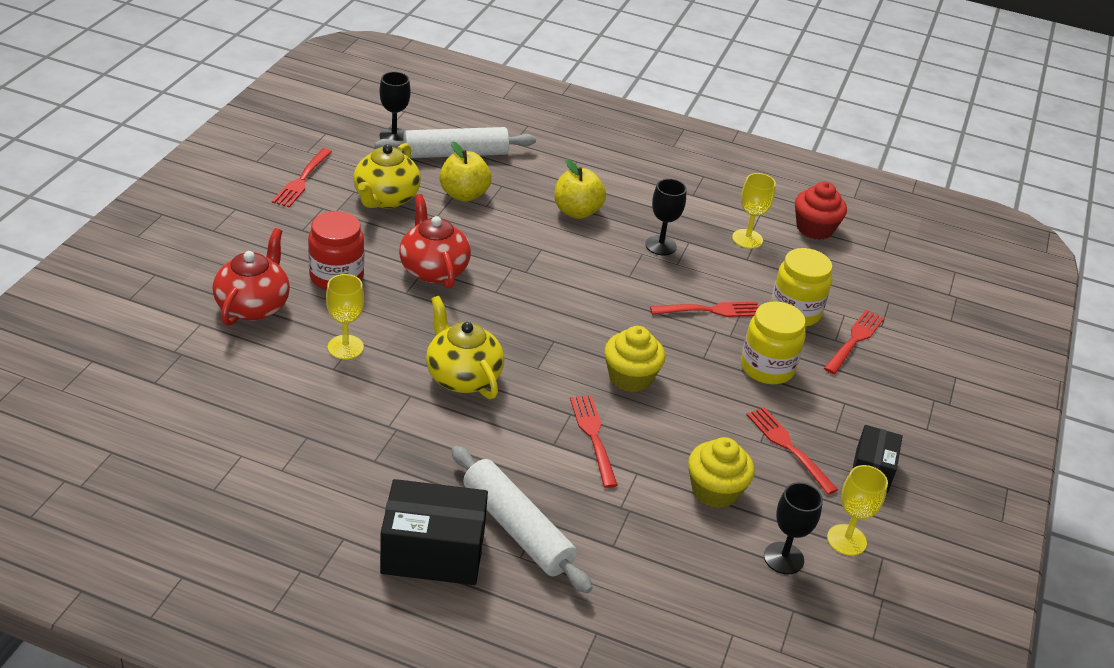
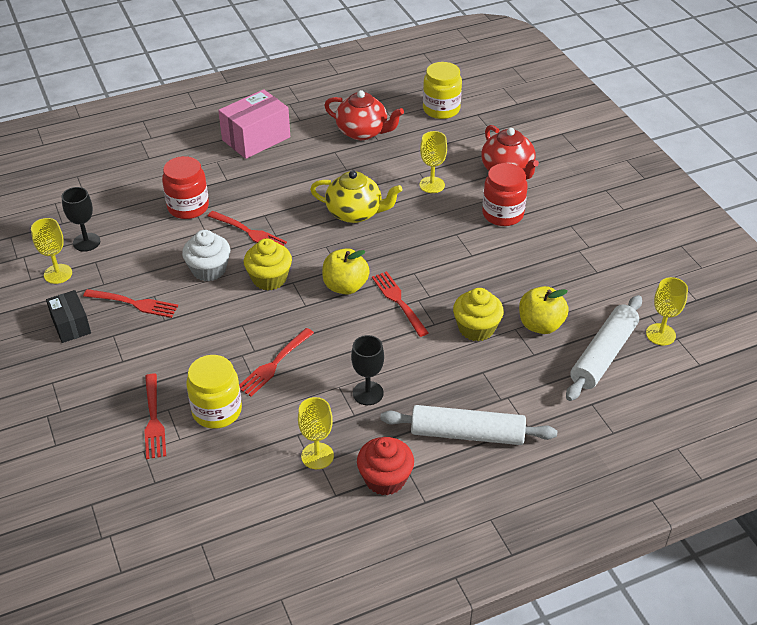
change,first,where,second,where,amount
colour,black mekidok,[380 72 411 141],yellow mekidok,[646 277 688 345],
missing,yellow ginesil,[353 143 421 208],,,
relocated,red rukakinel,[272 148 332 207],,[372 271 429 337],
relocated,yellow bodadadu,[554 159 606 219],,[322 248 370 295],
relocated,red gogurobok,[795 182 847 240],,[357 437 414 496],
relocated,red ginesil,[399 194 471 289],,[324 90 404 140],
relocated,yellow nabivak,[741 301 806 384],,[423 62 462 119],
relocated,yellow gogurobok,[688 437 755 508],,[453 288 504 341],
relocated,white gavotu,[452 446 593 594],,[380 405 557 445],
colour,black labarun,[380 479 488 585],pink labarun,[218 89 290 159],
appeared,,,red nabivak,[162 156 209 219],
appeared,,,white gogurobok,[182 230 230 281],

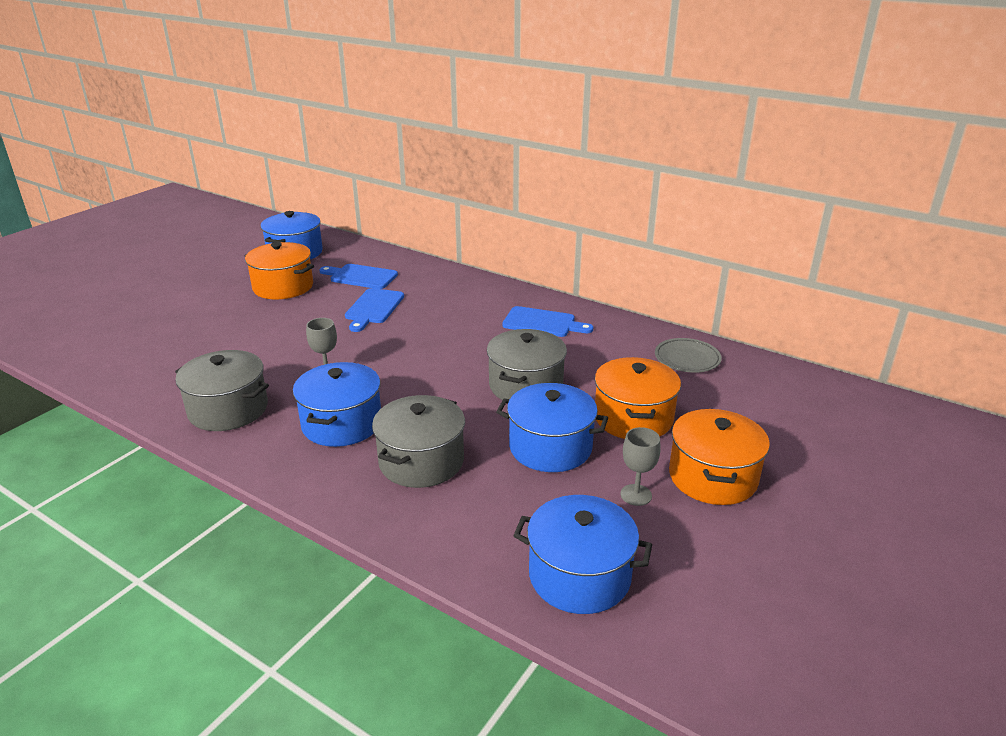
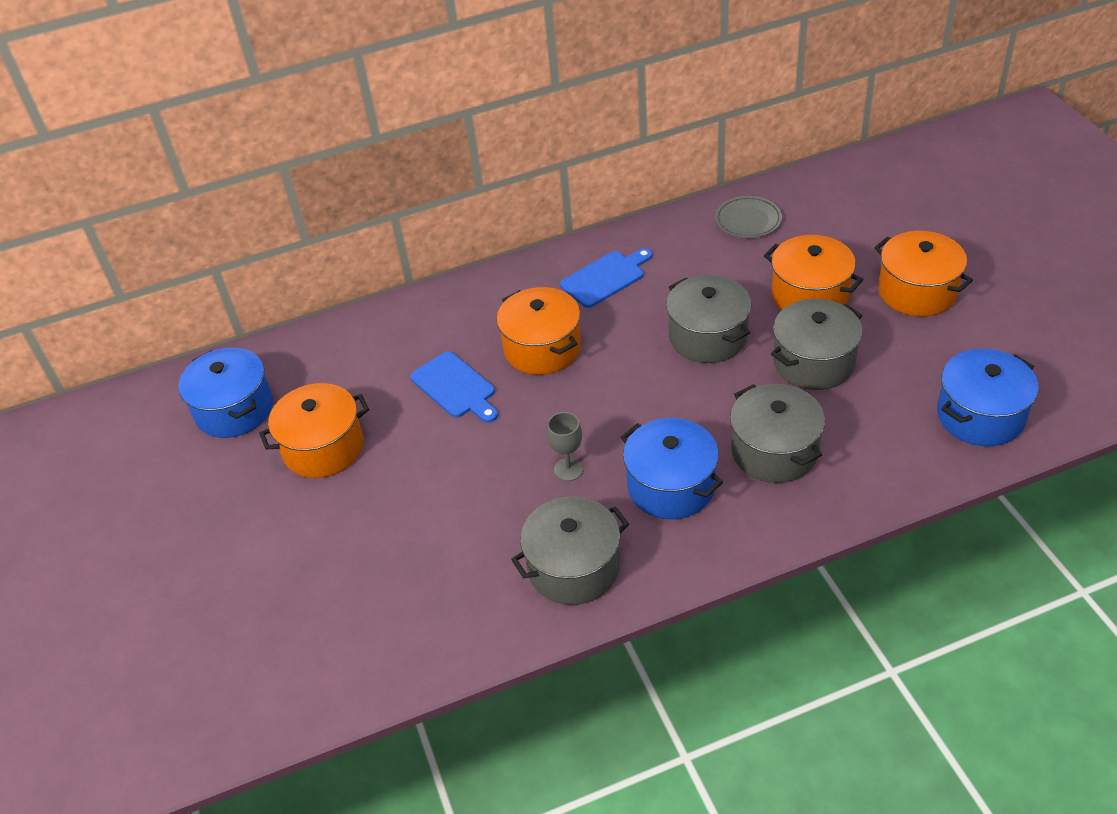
change,first,where,second,where,amount
missing,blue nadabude,[319 264 398 289],,,
colour,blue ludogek,[496 383 608 472],grey ludogek,[771 299 863 390],
missing,grey mekidok,[620 427 661 506],,,
appeared,,,orange ludogek,[497 287 581 375],

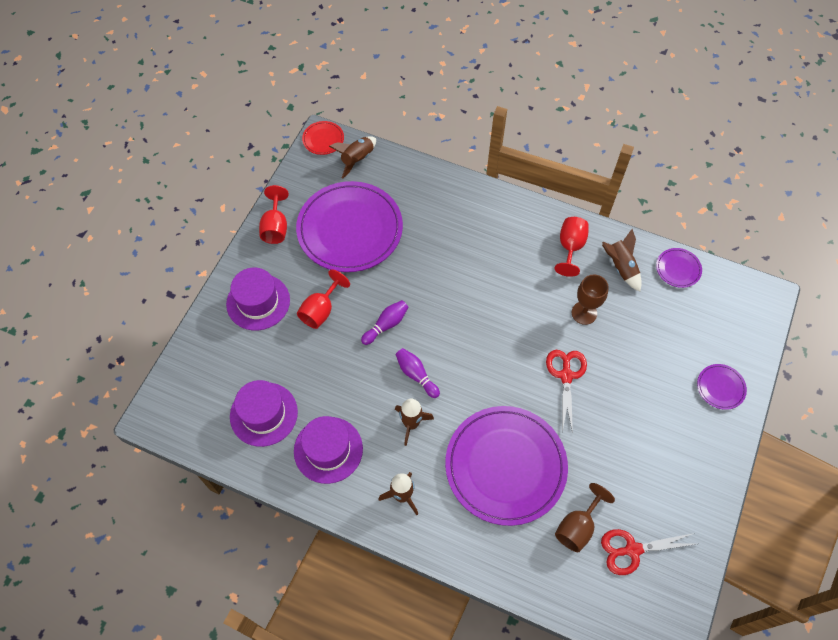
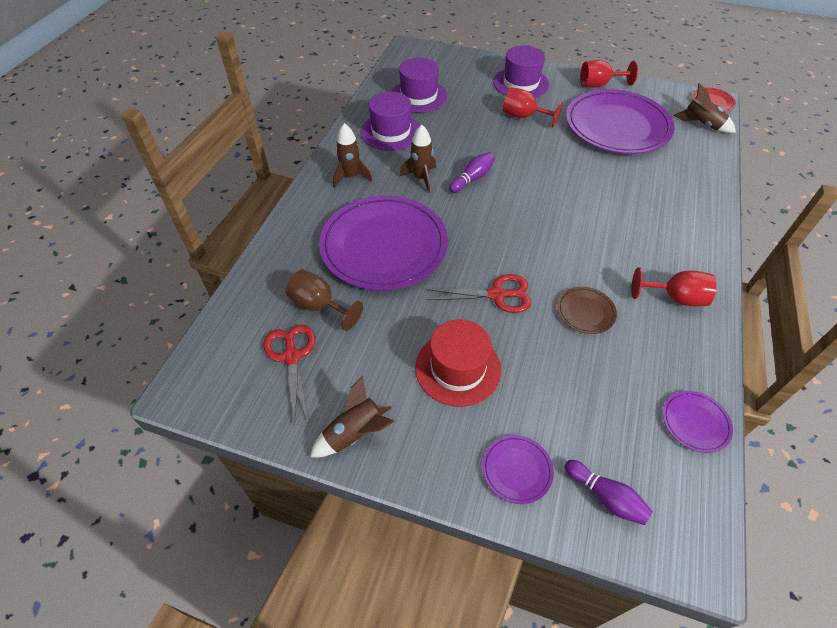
change,first,where,second,where,amount
relocated,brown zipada,[602 229 642 292],,[310 376 395 457],
exchanged,brown mekidok,[572 274 609 325],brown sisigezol,[557 287 617 334],
relocated,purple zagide,[361 300 408 345],,[564 460 653 525],
appeared,,,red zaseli,[415 319 501 407],

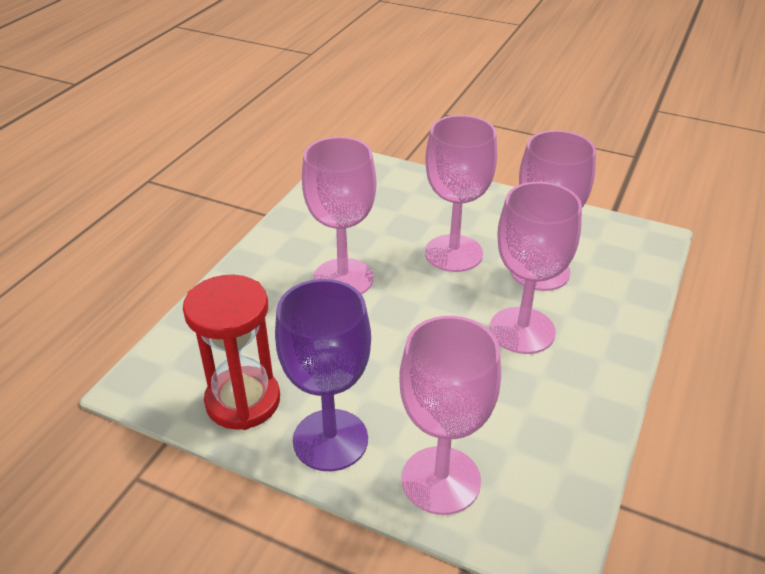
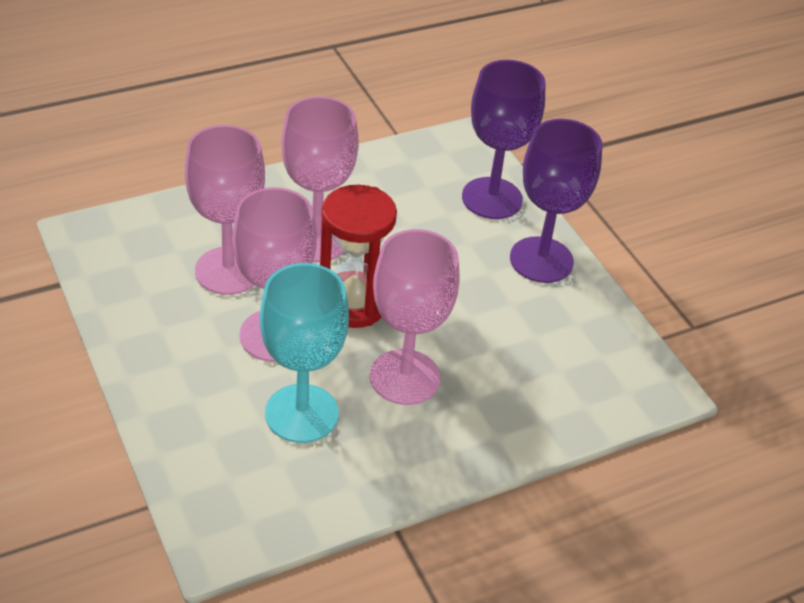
change,first,where,second,where,amount
relocated,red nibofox,[183 275 280 430],,[320 185 397 328],
colour,pink mekidok,[399 316 501 515],purple mekidok,[462 60 546 219],
appeared,,,turquoise mekidok,[260 263 349 443],

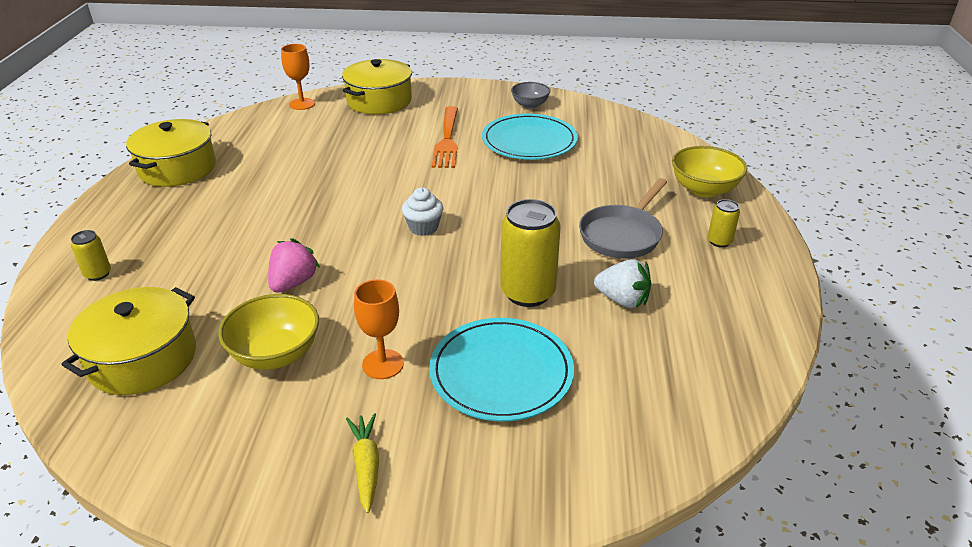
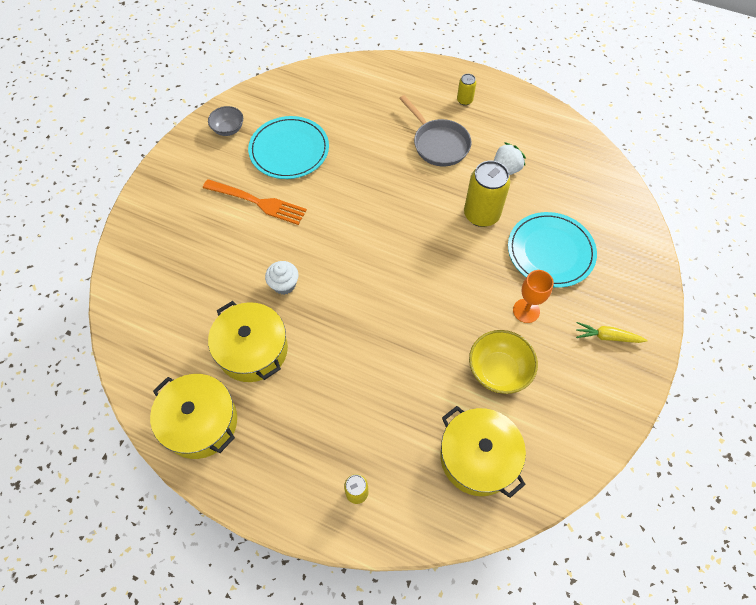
change,first,where,second,where,amount
missing,orange mekidok,[281 44 315 110],,,
relocated,yellow ludogek,[342 59 412 115],,[208 301 288 382],
missing,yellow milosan,[672 146 747 197],,,
relocated,white gogurobok,[402 188 443 236],,[265 261 299 295],
missing,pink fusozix,[268 238 320 292],,,

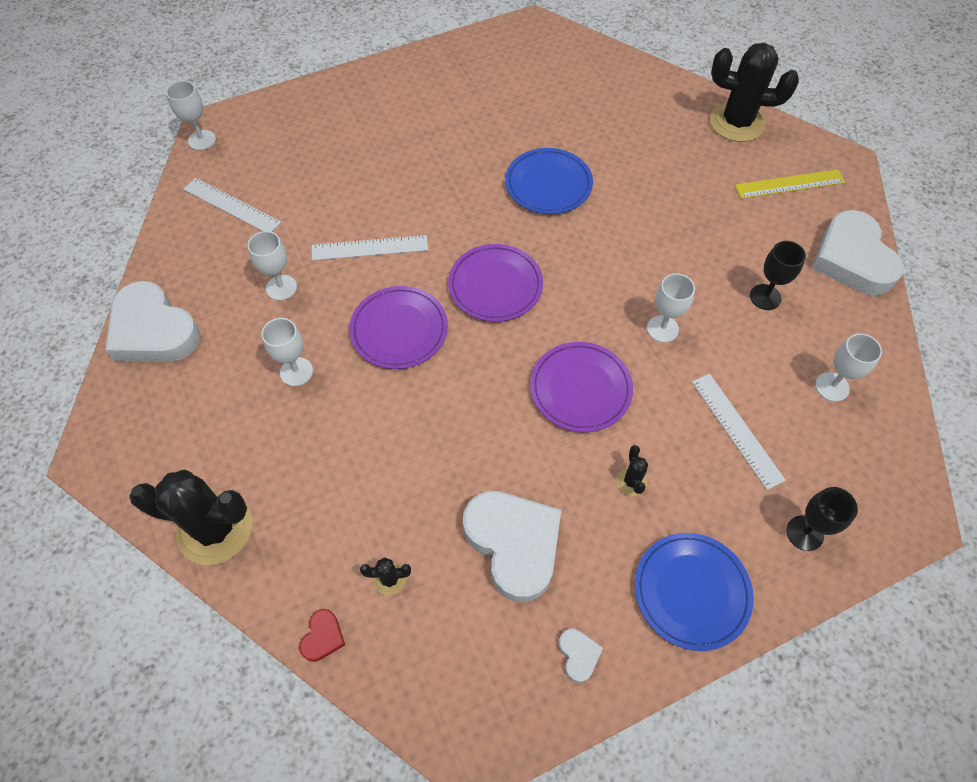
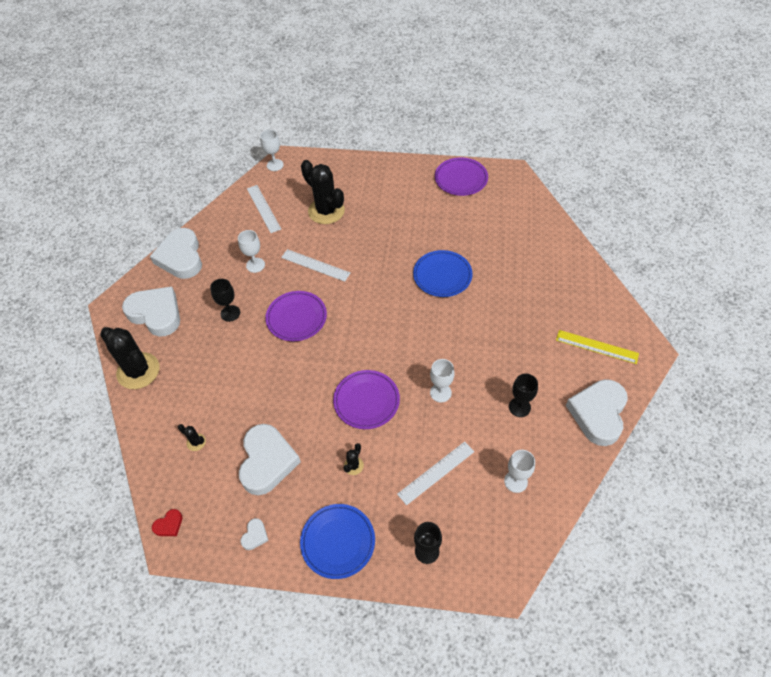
change,first,where,second,where,amount
relocated,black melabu,[710 43 799 142],,[301 160 345 224],
relocated,purple sisigezol,[448 244 543 322],,[435 158 488 196],
colour,white mekidok,[262 318 313 386],black mekidok,[210 279 240 322],
spun,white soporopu,[692 374 786 490],,[397 441 474 505],45 degrees clockwise
relocated,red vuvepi,[299 609 345 662],,[152 509 182 536],
appeared,,,white vuvepi,[122 286 180 337],

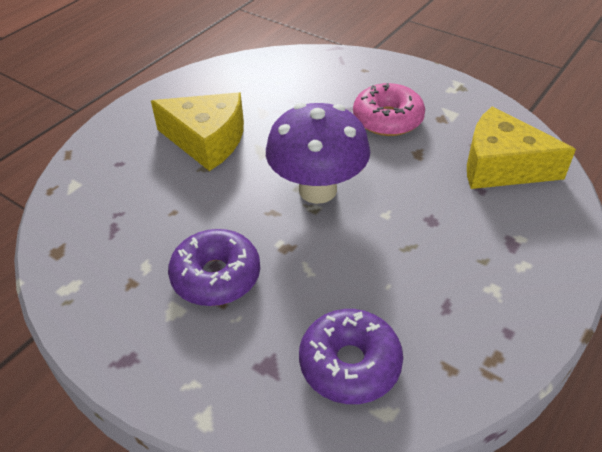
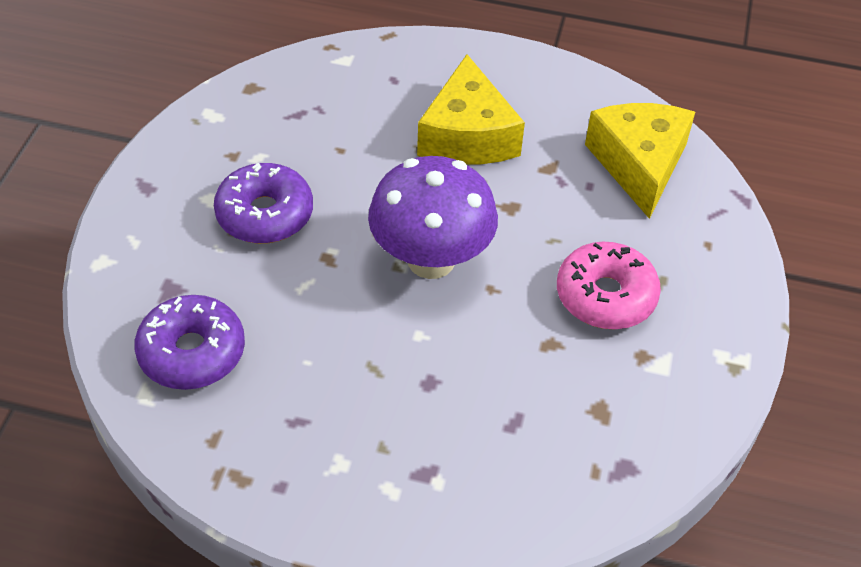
change,first,where,second,where,amount
relocated,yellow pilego,[467 106 576 189],,[585 103 695 219],

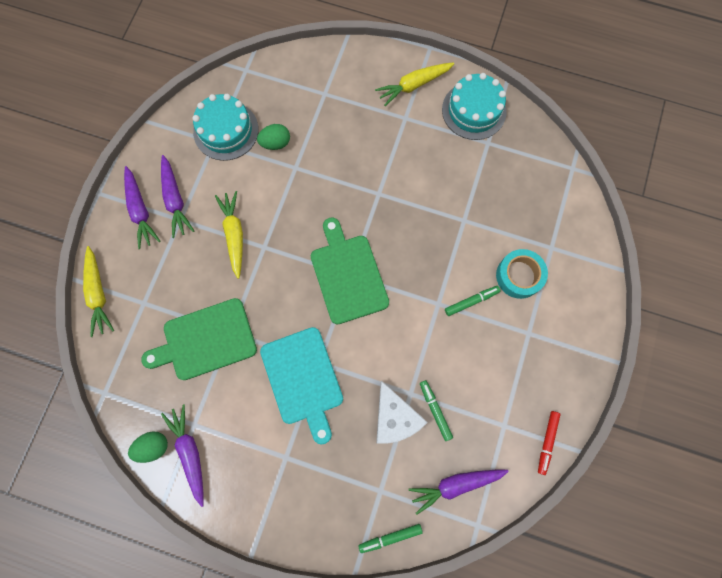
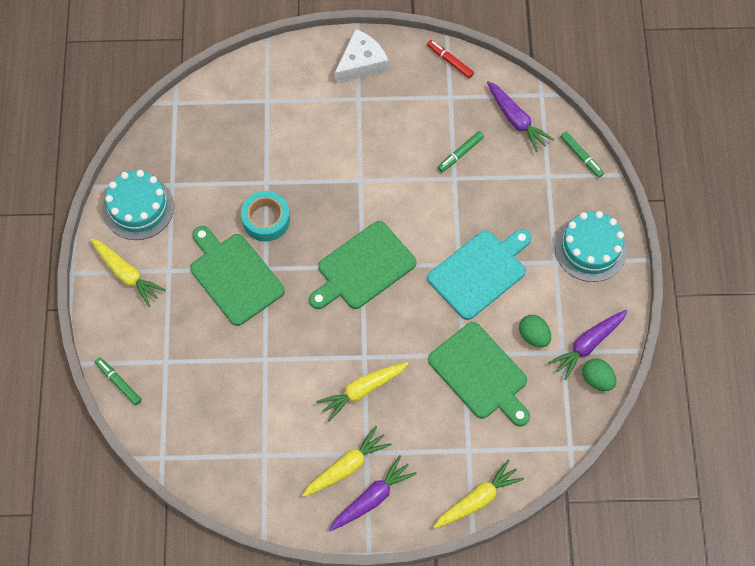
change,first,where,second,where,amount
relocated,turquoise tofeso,[193 94 259 161],,[555 211 627 282],
relocated,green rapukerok,[257 124 290 150],,[519 315 551 347],
colour,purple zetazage,[161 155 194 238],yellow zetazage,[302 426 392 497],
relocated,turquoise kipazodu,[496 249 548 299],,[241 191 290 242],
relocated,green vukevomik,[445 286 500 316],,[95 358 142 406],
relocated,white pilego,[376 381 428 444],,[334 29 388 83],
spun,red vukevomik,[538 411 560 475],,[427 40 474 79],135 degrees counterclockwise
appeared,,,green nadabude,[190 226 285 326],

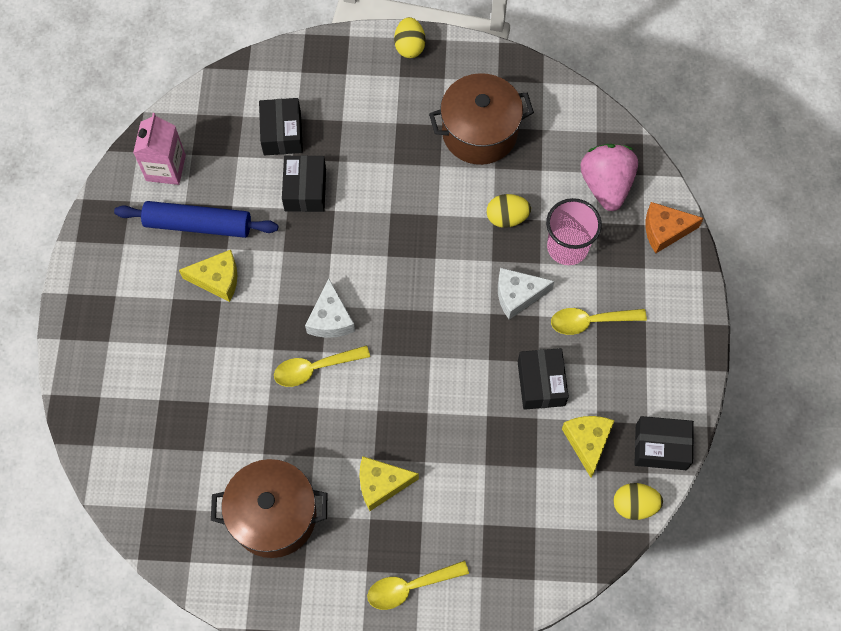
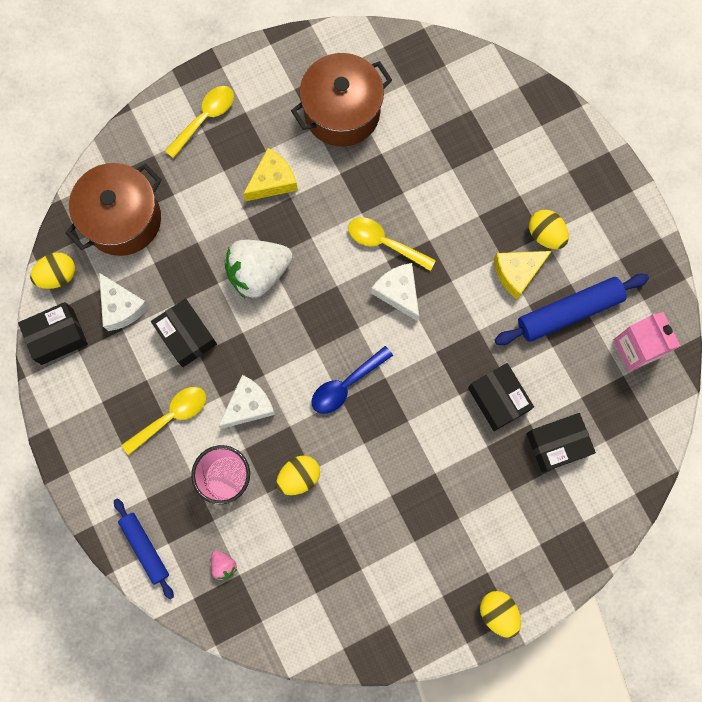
change,first,where,second,where,amount
relocated,brown ludogek,[429 73 534 165],,[66 163 162 256],
spun,black labarun,[259 98 303 155],,[527 413 596 473],75 degrees counterclockwise
size,pink fusozix,[581 144 638 211],,[211 551 237 581],x0.42
exchanged,orange pilego,[646 202 704 253],blue gavotu,[114 498 174 599],
spun,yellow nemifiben,[274 345 370 387],,[348 217 436 271],105 degrees counterclockwise
colour,yellow pilego,[562 416 615 478],white pilego,[99 273 150 331],
appeared,,,yellow rapukerok,[529 210 569 249],
appeared,,,white fusozix,[225 240 293 298],
appeared,,,blue nemifiben,[311 346 393 414],

